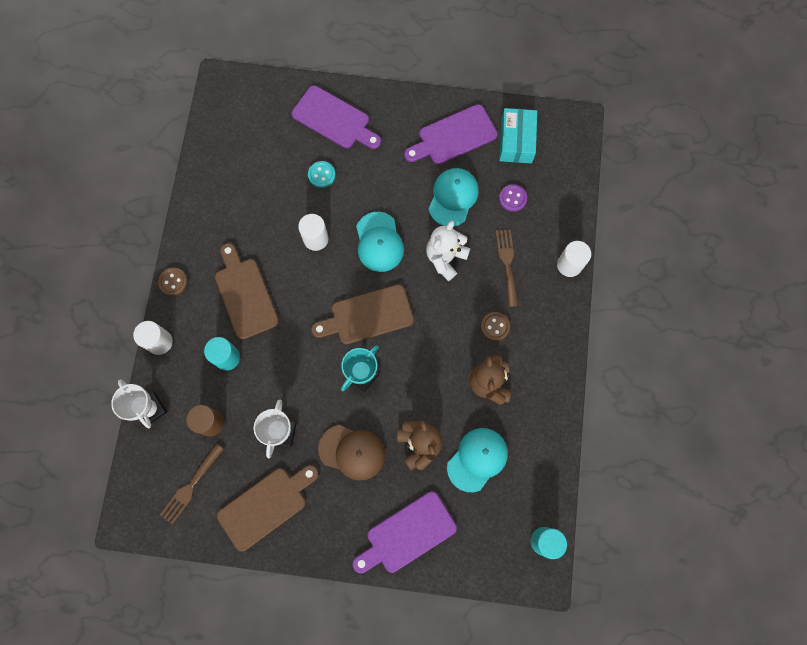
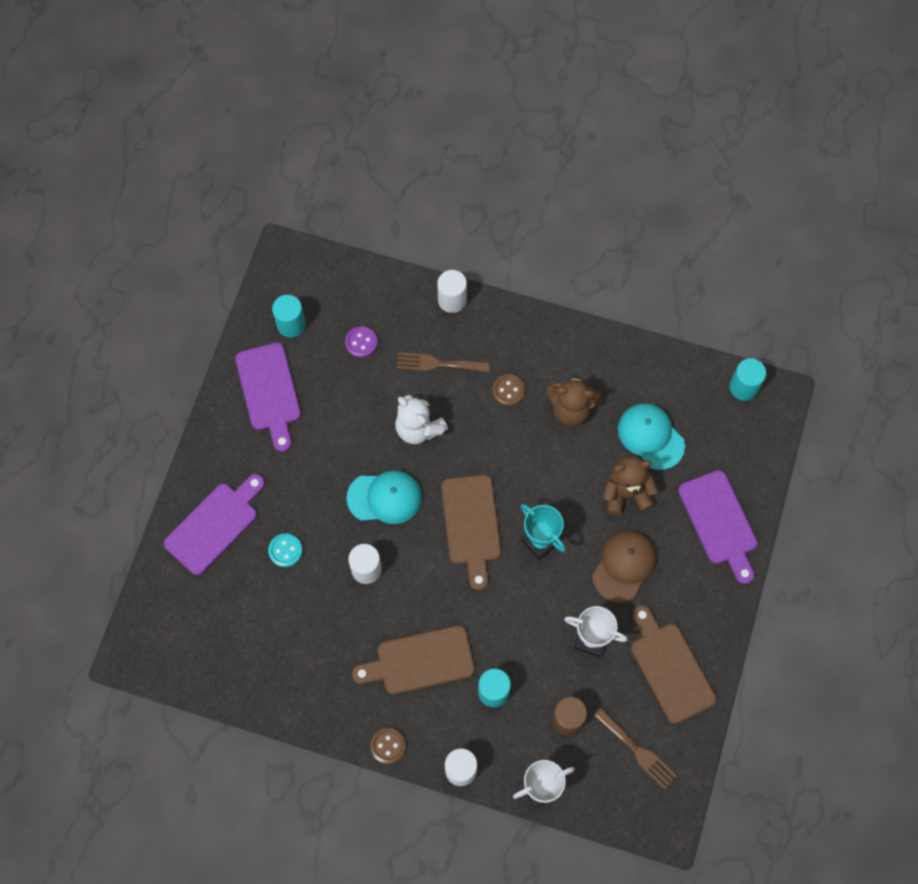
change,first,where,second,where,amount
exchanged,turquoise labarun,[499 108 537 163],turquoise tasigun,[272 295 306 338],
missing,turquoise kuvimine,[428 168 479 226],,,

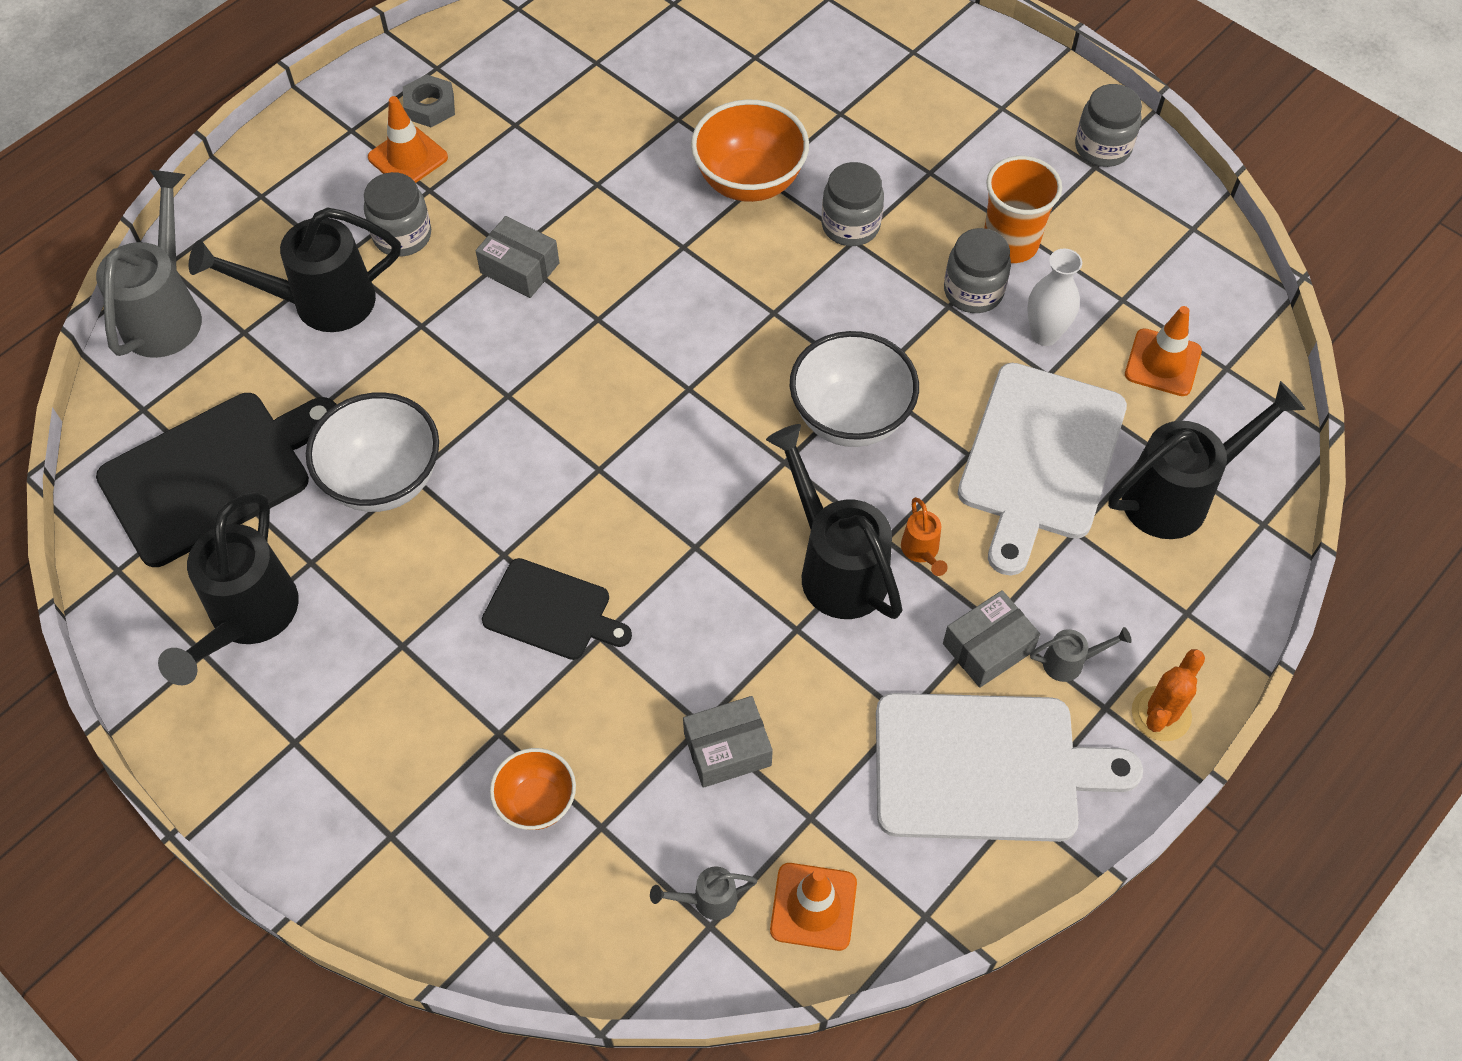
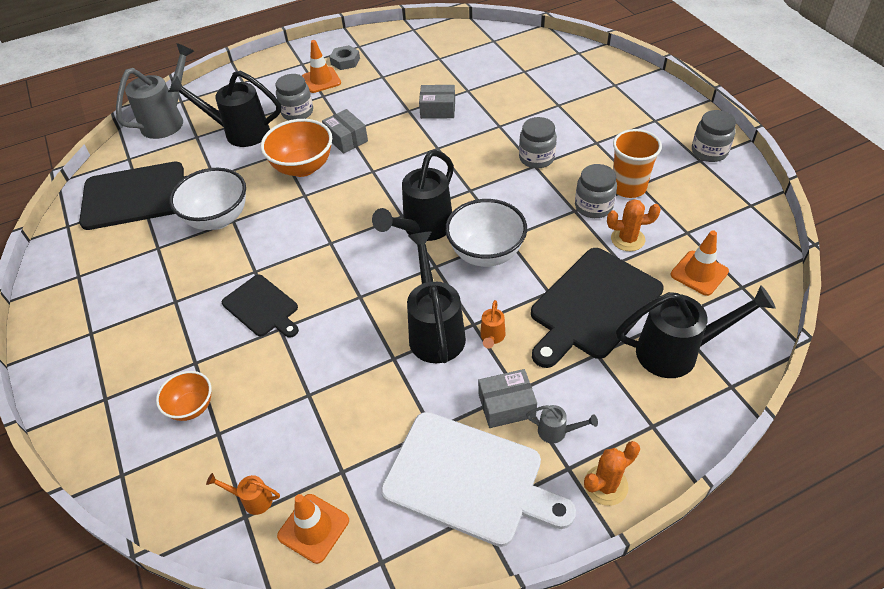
change,first,where,second,where,amount
relocated,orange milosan,[691 99 809 202],,[261 119 332 177],
exchanged,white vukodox,[1027 249 1082 346],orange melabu,[607 199 661 251],
colour,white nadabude,[958 363 1127 576],black nadabude,[531 248 664 368],
relocated,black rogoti,[158 492 299 685],,[372 150 454 241],
relocated,grey labarun,[683 696 773 788],,[419 85 455 119],
colour,grey rogoti,[650 866 757 920],orange rogoti,[206 473 280 515],

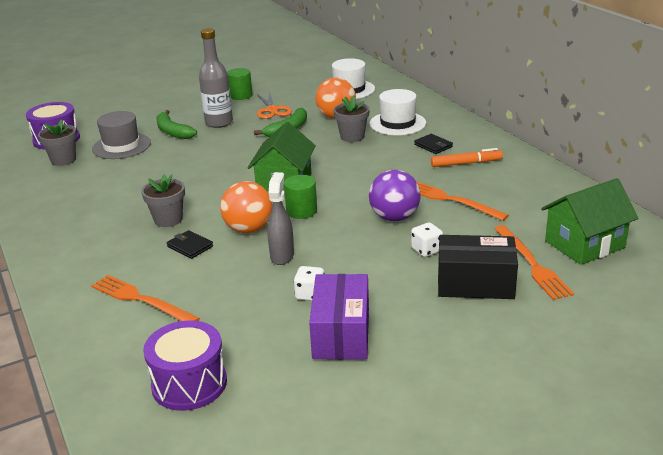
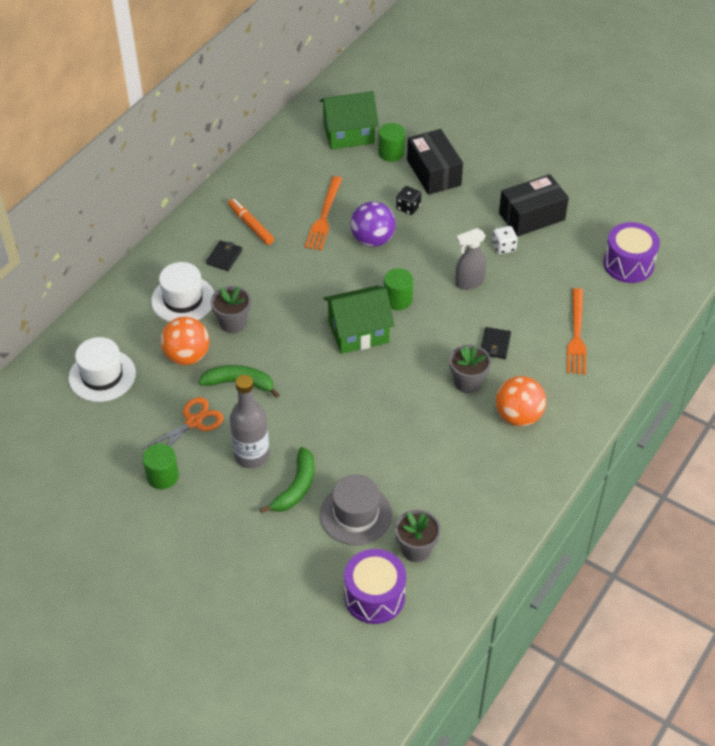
change,first,where,second,where,amount
spun,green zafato,[541 178 639 265],,[320 91 379 150],45 degrees counterclockwise
relocated,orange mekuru,[220 181 273 233],,[496 376 546 426],
colour,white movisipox,[411 222 443 257],black movisipox,[396 186 421 215],
exchanged,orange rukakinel,[494 225 574 300],green tasigun,[378 123 405 162],
colour,purple labarun,[309 274 369 360],black labarun,[499 174 569 237],

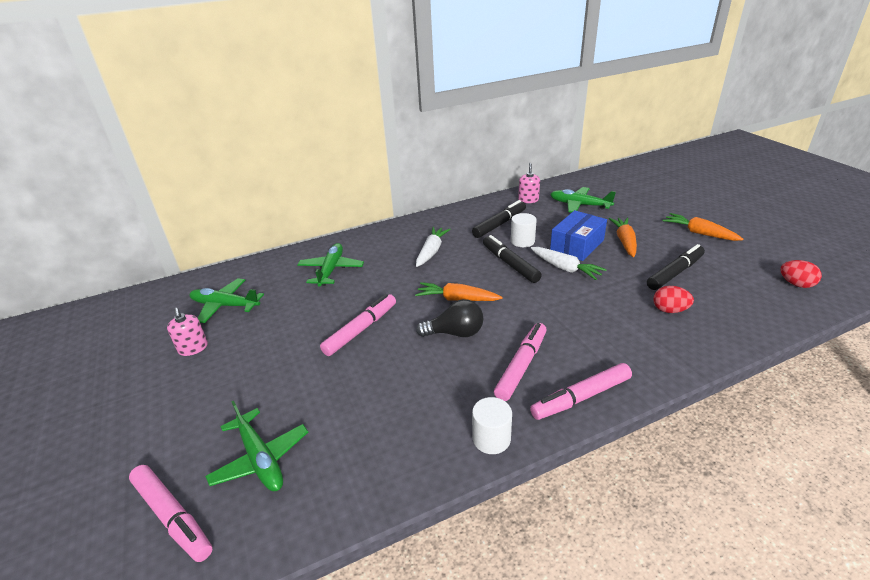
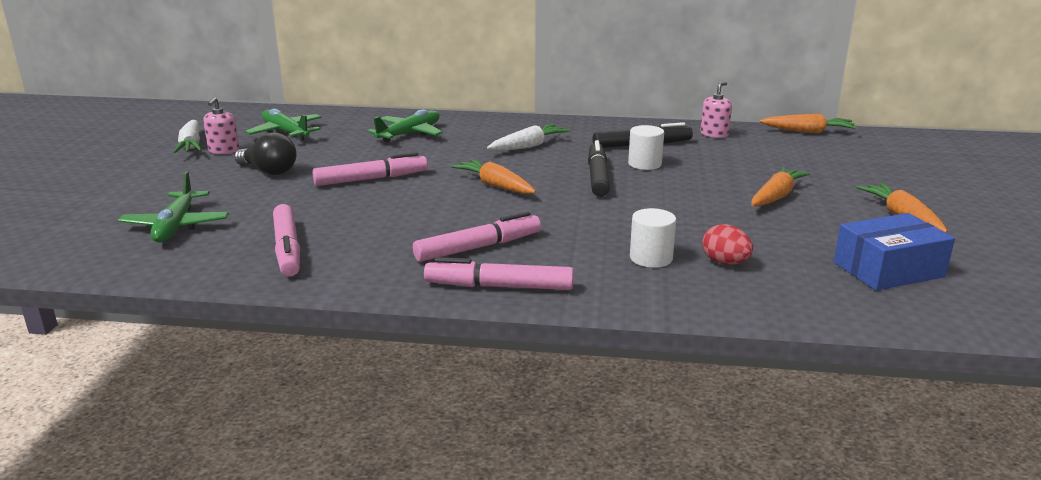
change,first,where,second,where,amount
missing,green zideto,[550 187 616 213],,,
relocated,blue labarun,[550 210 607 261],,[834 213 955 291],
missing,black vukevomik,[647 244 705 290],,,
relocated,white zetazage,[531 247 607 280],,[173 120 202 153],
missing,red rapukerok,[780 260 822 288],,,
relocated,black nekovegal,[416 299 483 337],,[234 132 297 175],
relocated,white tasigun,[472 397 512 454],,[630 208 676 268],
relocated,pink vukevomik,[129 465 213 562],,[273 204 300 277],
appeared,,,orange zetazage,[760 114 858 134],

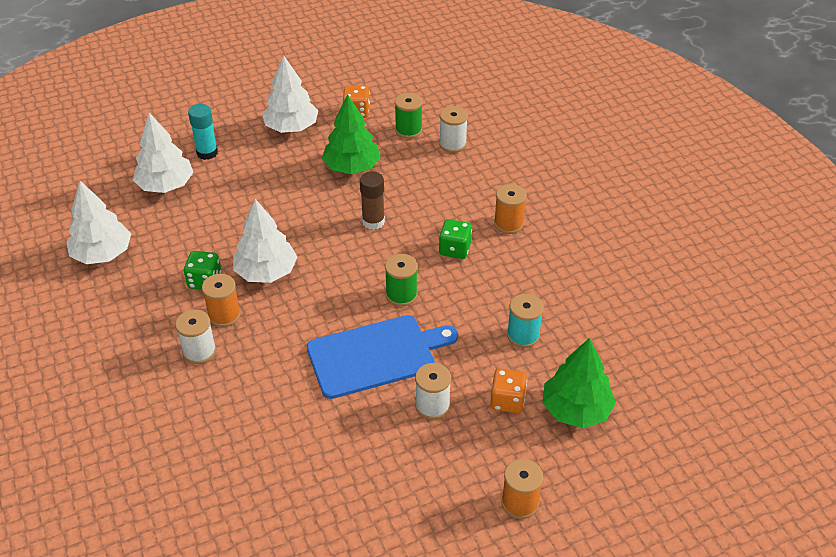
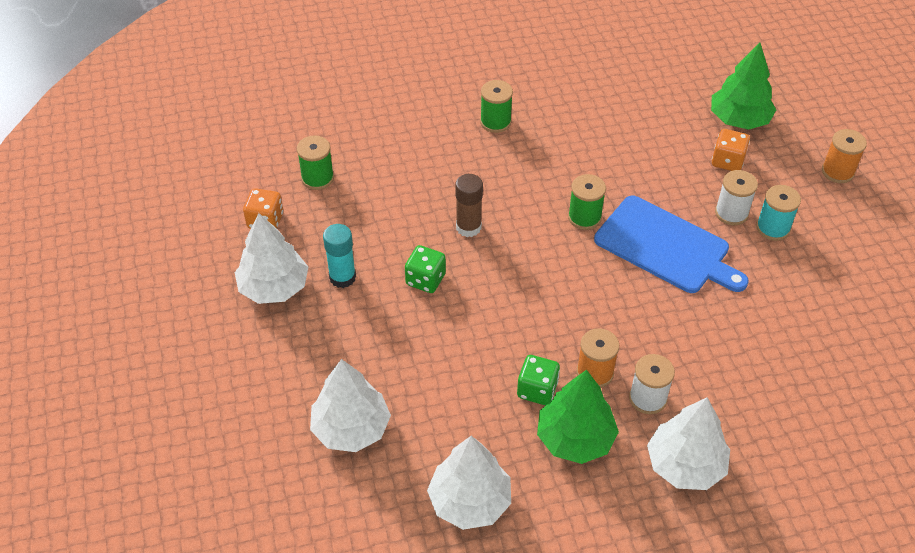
change,first,where,second,where,amount
relocated,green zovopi,[322 95 381 174],,[537 370 619 464],
relocated,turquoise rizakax,[188 104 218 160],,[323 224 356 288],
missing,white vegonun,[439 106 468 153],,,
colour,orange vegonun,[494 184 527 234],green vegonun,[480 80 513 133],
relocated,white zovopi,[233 199 297 283],,[647 397 730 490],
relocated,green movisipox,[439 219 472 259],,[405 245 446 293],
relocated,turquoise vegonun,[507 294 544 348],,[756 185 801 241],
spun,blue nadabude,[307 315 458 399],,[594 196 749 293],135 degrees clockwise

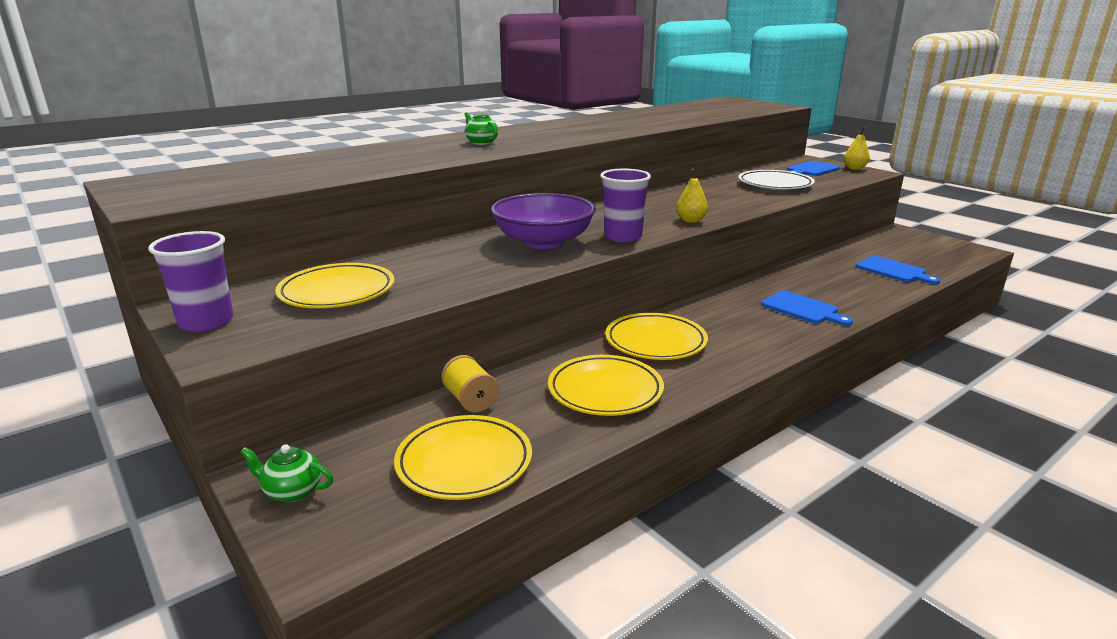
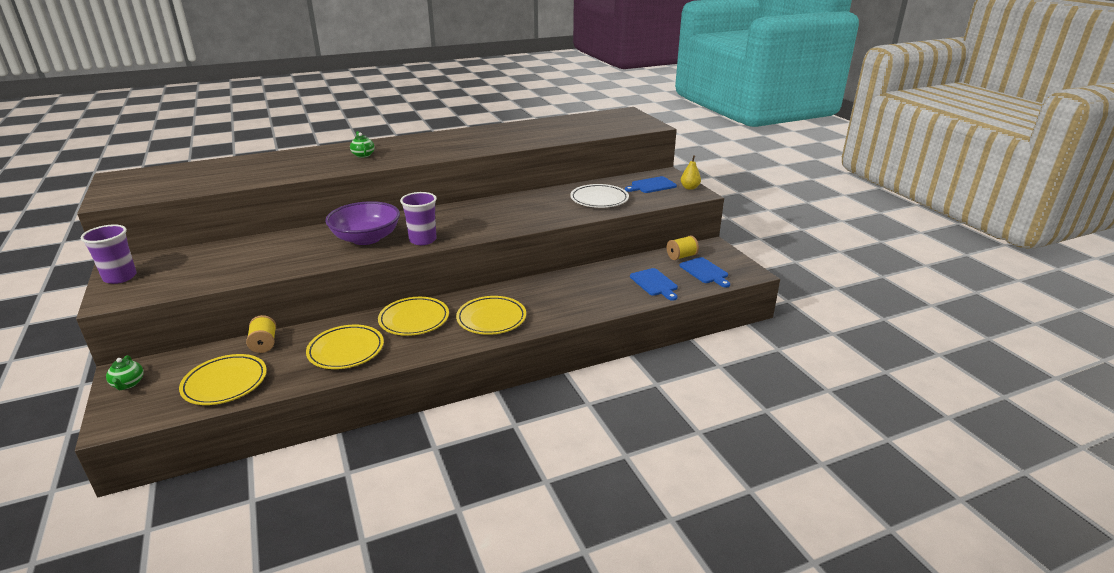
change,first,where,second,where,amount
missing,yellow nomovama,[676 168 708 223],,,
relocated,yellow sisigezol,[275 263 394 308],,[456 296 526 335],
relocated,blue nadabude,[761 290 853 326],,[680 257 730 288],
spun,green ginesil,[240 444 333 502],,[106 355 144 390],135 degrees counterclockwise
appeared,,,yellow vegonun,[667 235 699 260],

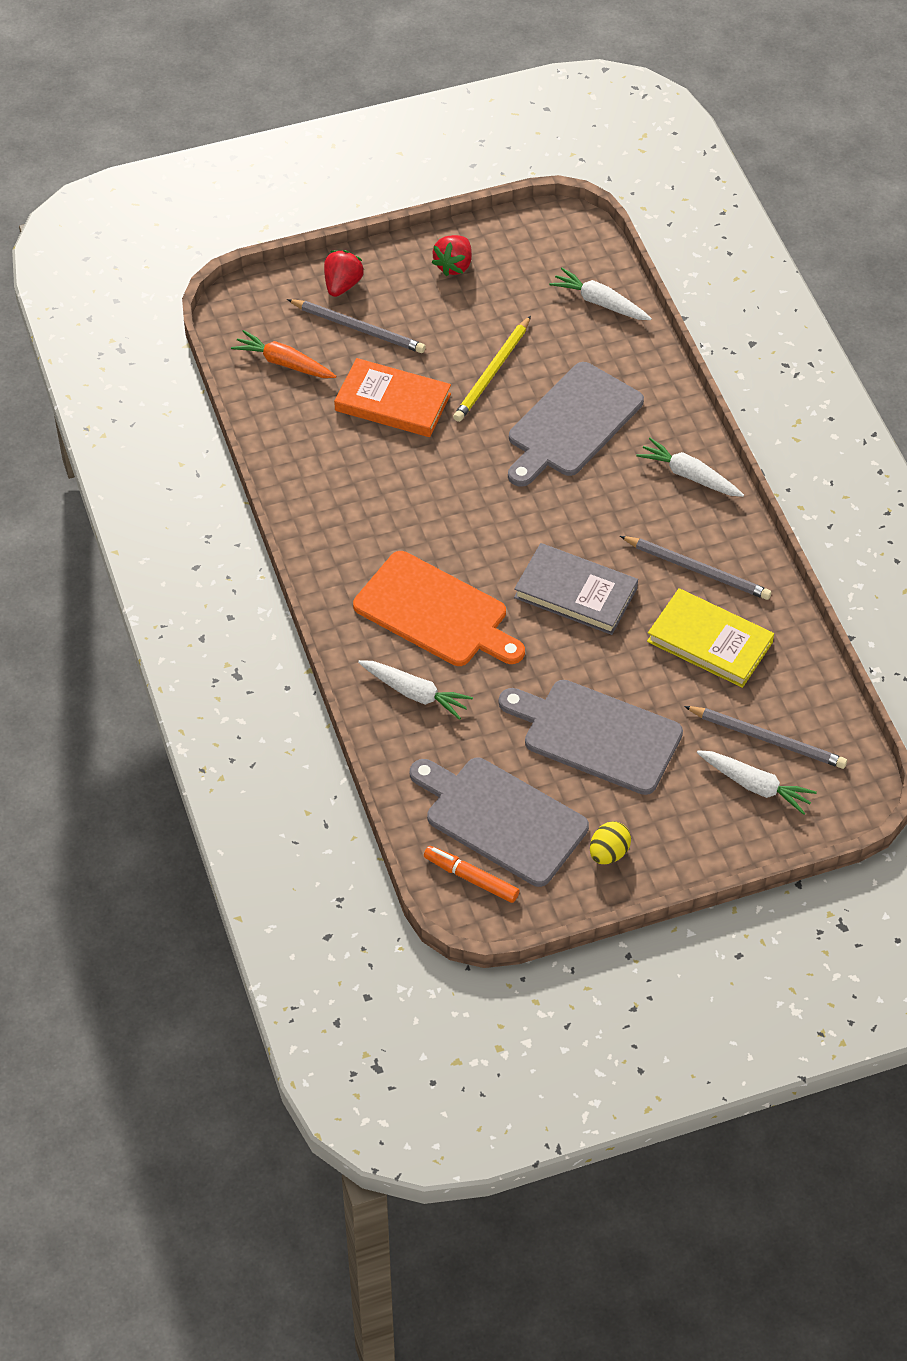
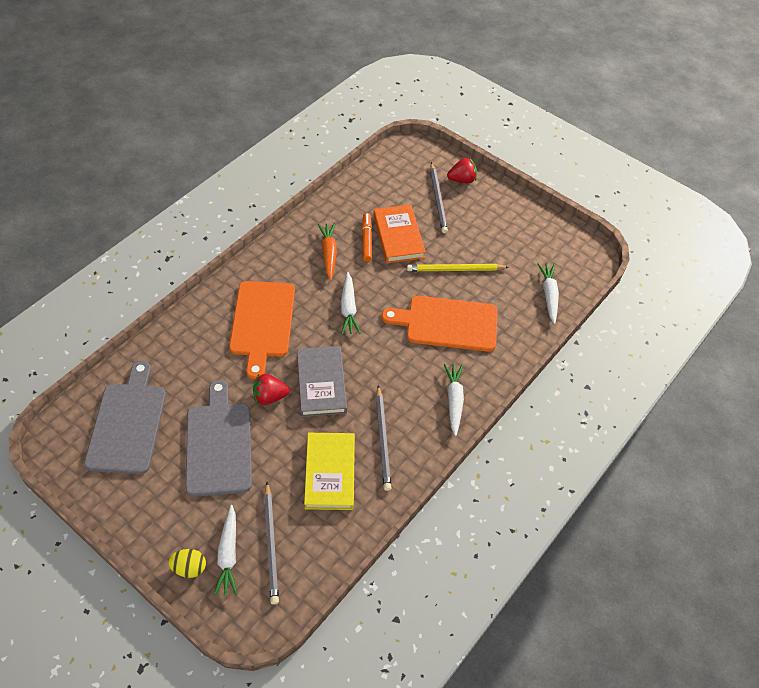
change,first,where,second,where,amount
relocated,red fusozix,[432 235 472 276],,[253 373 290 405],
relocated,orange zetazage,[231 330 337 378],,[318 223 337 281],
colour,grey nadabude,[508 362 644 487],orange nadabude,[381 296 498 352],
relocated,white zetazage,[358 660 473 720],,[341 272 361 335],
relocated,yellow rapukerok,[590 821 631 864],,[168 549 206 578],
relocated,orange vukevomik,[424 846 520 903],,[362 213 372 262],

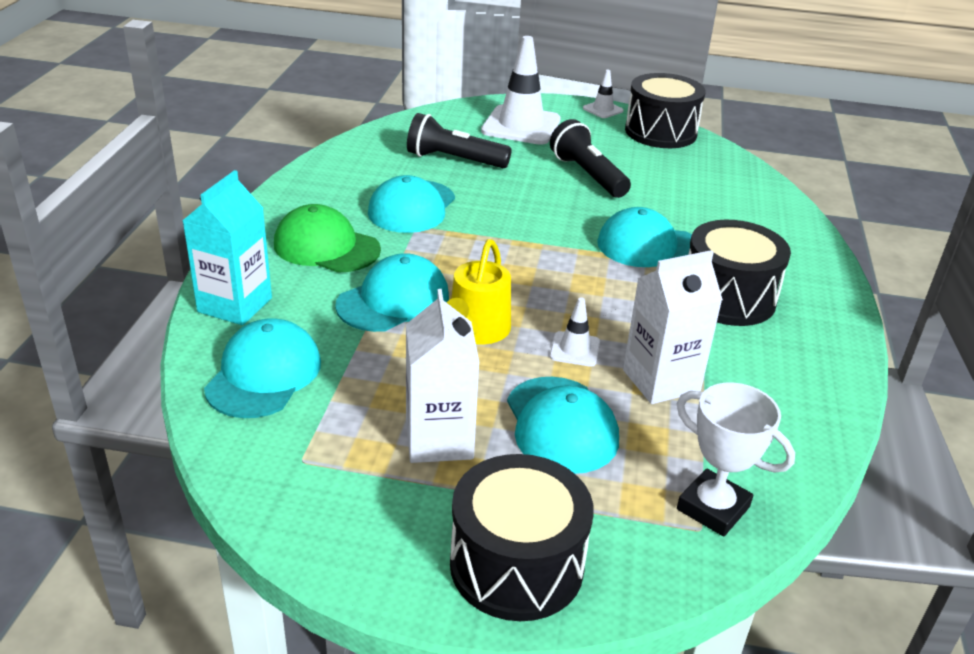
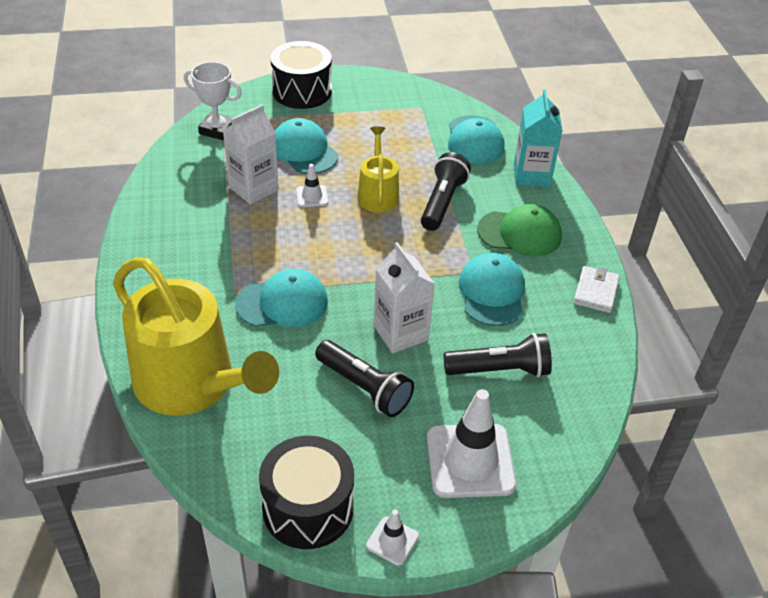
change,first,where,second,where,amount
missing,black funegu,[688 220 791 326],,,
exchanged,turquoise kuvimine,[335 253 449 332],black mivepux,[421 152 471 231],
relocated,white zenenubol,[406 289 480 463],,[374 242 435 353],
appeared,,,yellow rogoti,[113 257 279 416],
appeared,,,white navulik,[574 266 620 313],

